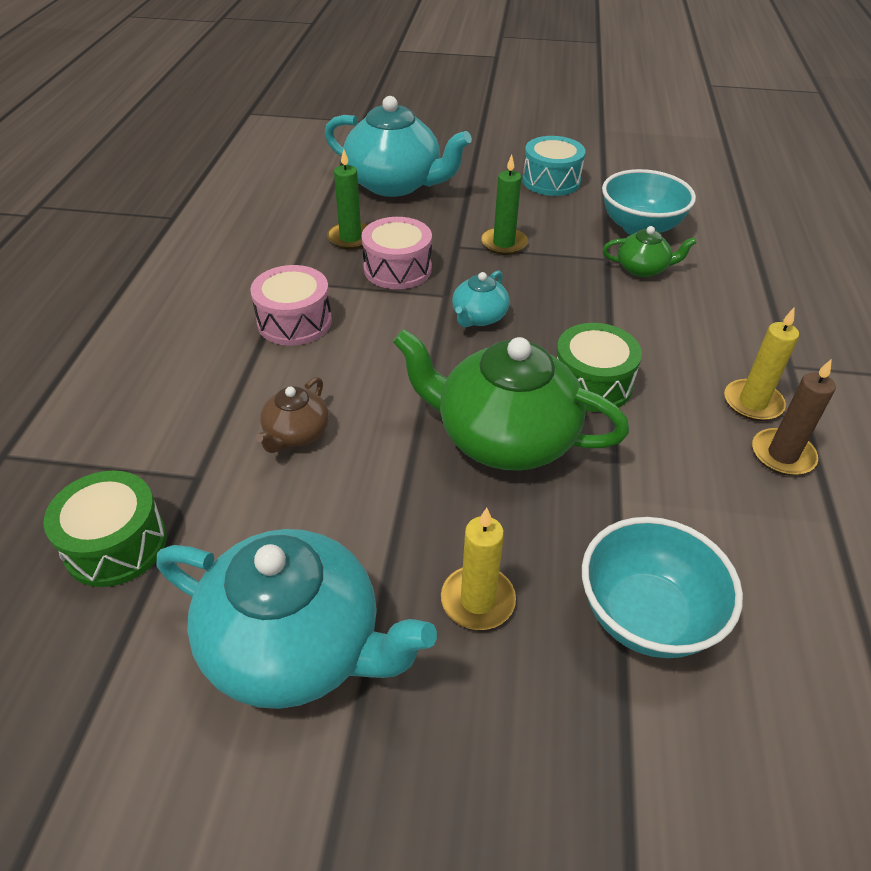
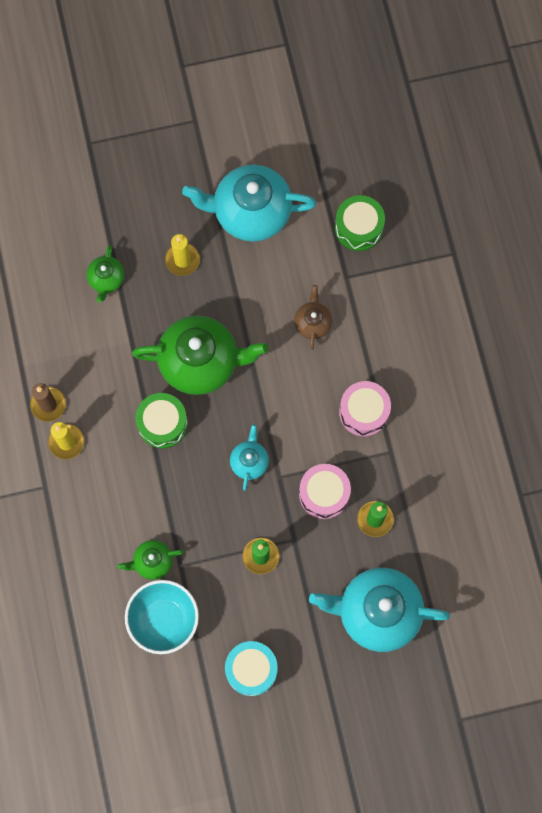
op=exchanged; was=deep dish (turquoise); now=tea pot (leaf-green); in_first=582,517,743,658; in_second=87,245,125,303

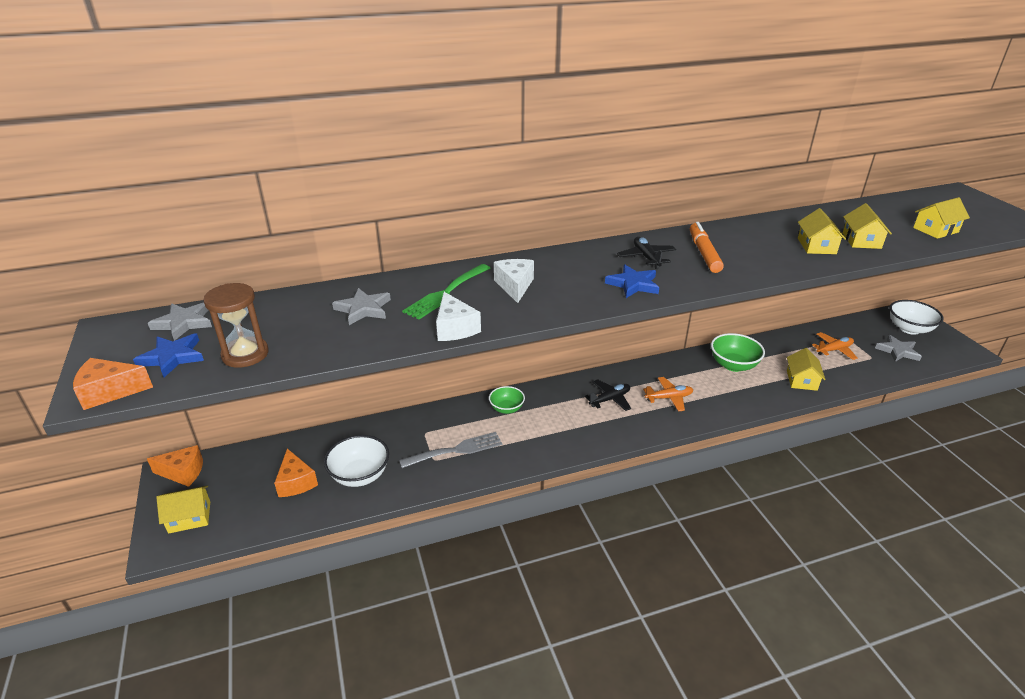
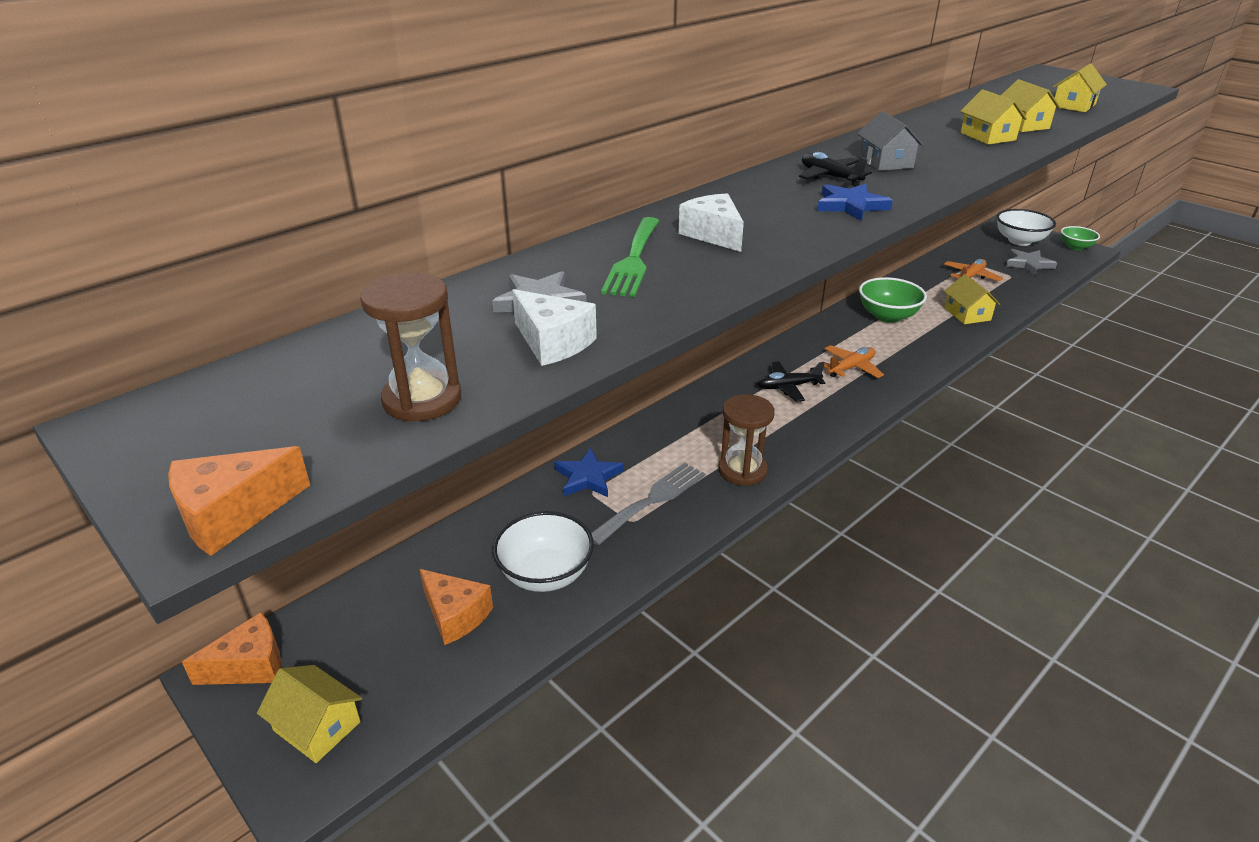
op=spun; was=house (yellow); in_first=156,486,210,534; in_second=257,665,362,763; clockwise=75
op=relocated; was=piece of cheese (white); in_first=436,292,481,341; in_second=512,289,597,366
op=relocated; was=star (royal blue); in_first=133,333,204,377; in_second=554,448,624,497
op=appeared; now=hourglass (dark brown); in_second=718,394,775,486
op=spun; was=plane (ebony); in_first=585,379,631,411; in_second=757,362,825,402; clockwise=-135
op=exchanged; was=marker pen (orange-coloured); now=house (gray); in_first=690,222,724,273; in_second=857,111,924,171
op=relocated; was=deep dish (leaf-green); in_first=489,386,525,414; in_second=1061,226,1100,250
op=missing; was=star (gray); in_first=148,302,212,341

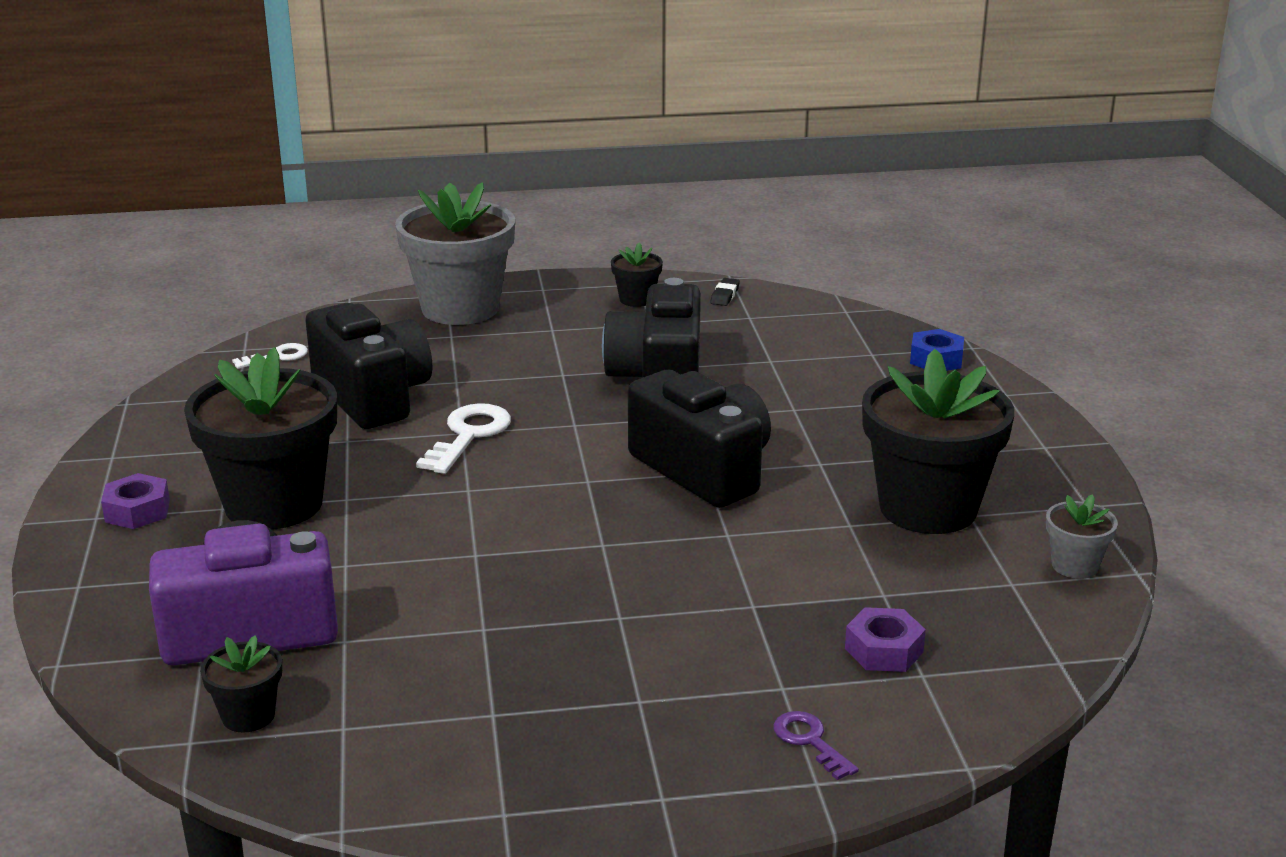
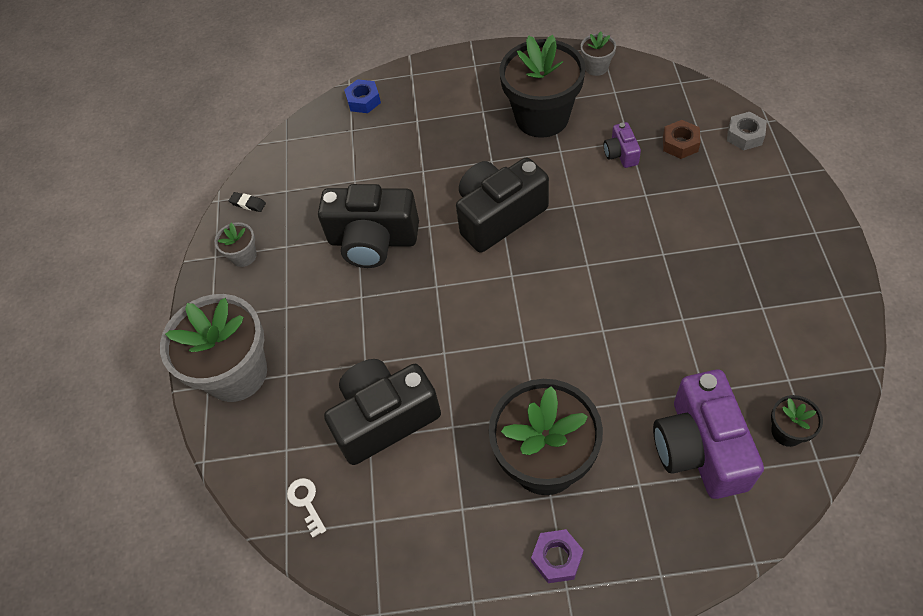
op=colour; was=potted plant (ebony); now=potted plant (gray); in_first=611,242,663,307; in_second=215,222,257,267
op=appeared; now=photo camera (purple); in_second=604,122,641,168
op=colour; was=hexagon nut (purple); now=hexagon nut (dark brown); in_first=845,607,926,672; in_second=663,120,701,159
op=appeared; now=hexagon nut (gray); in_second=727,112,767,150
op=missing; was=key (white); in_first=416,403,511,474
op=missing; was=key (purple); in_first=774,711,859,780

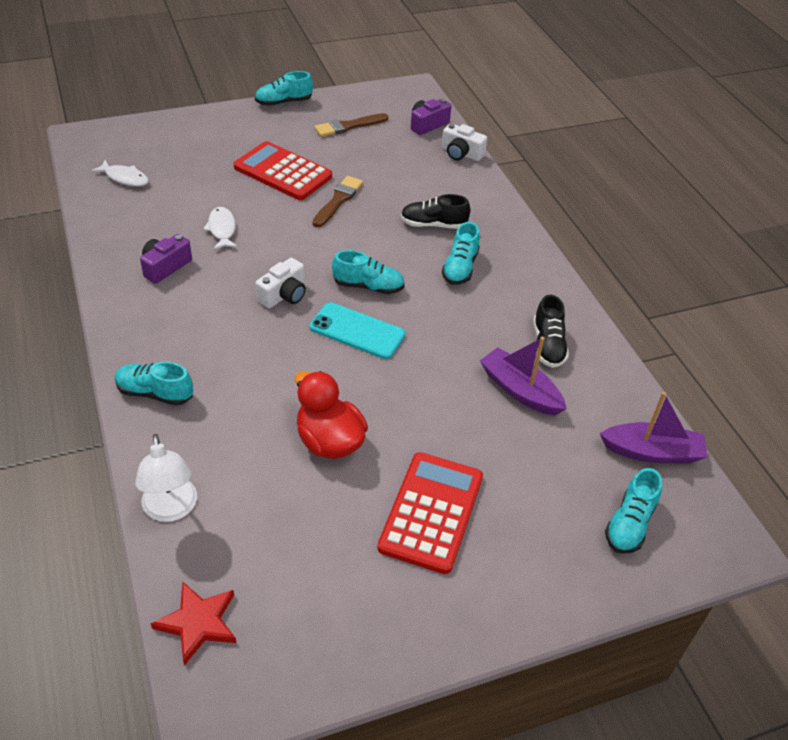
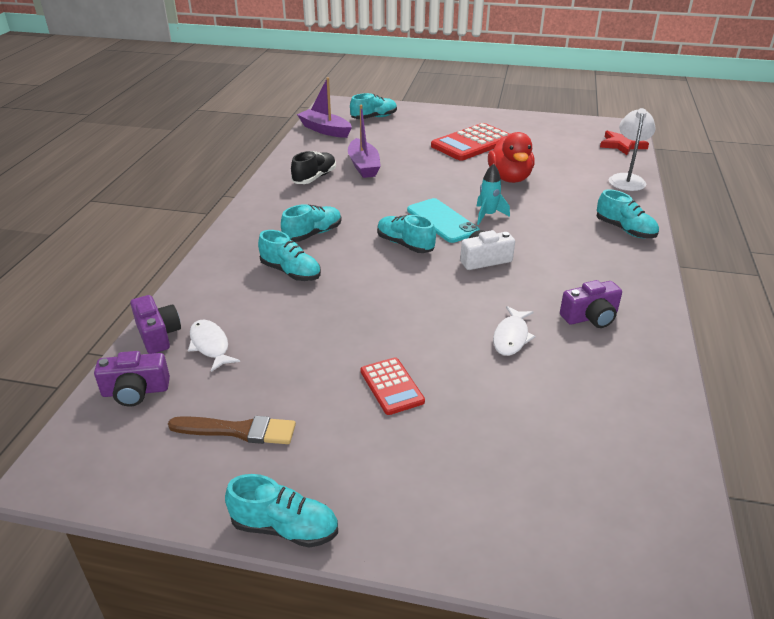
op=colour; was=photo camera (white); now=photo camera (purple); in_first=442,123,487,161; in_second=130,295,181,354
op=relocated; was=fish figure (white); in_first=91,160,149,186; in_second=188,320,240,372
op=colour; was=lace-up shoe (ebony); now=lace-up shoe (turquoise); in_first=401,194,470,229; in_second=258,230,321,281
op=size; was=pocket calculator (scarlet); in_first=234,141,332,200; in_second=361,357,425,415; ratio=0.56
op=appeared; now=spaceship (turquoise); in_second=476,163,510,225
op=missing; was=paintbrush (dark brown); in_first=312,176,363,227

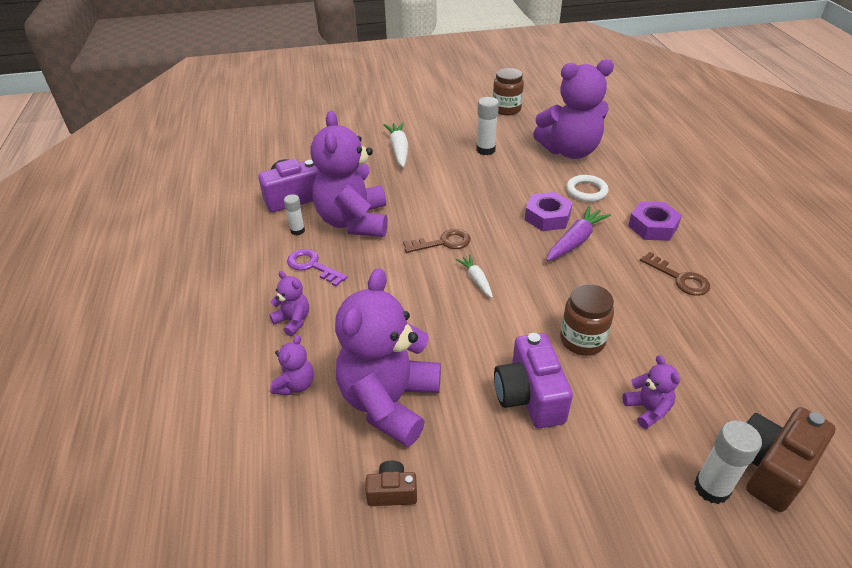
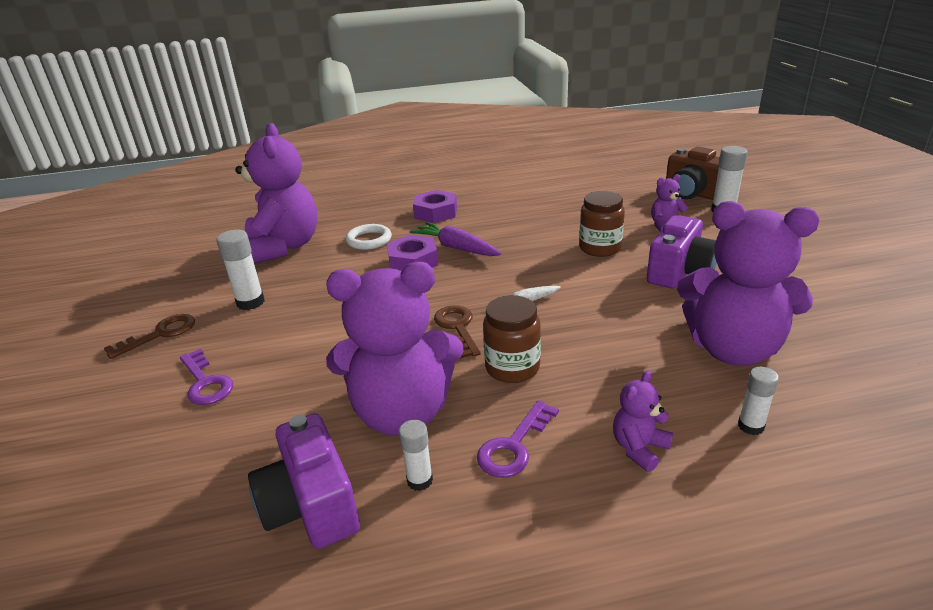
op=relocated; was=key (dark brown); in_first=640,252,710,296; in_second=104,314,195,359
op=exchanged; was=carrot (white); now=key (purple); in_first=383,122,408,167; in_second=180,349,233,405
op=relocated; was=jar (dark brown); in_first=493,68,524,115; in_second=483,295,541,383
op=spun; was=photo camera (purple); in_first=494,333,573,428; in_second=647,215,717,289; clockwise=-45
op=exchanged; was=teddy (purple); now=glue (white); in_first=270,335,314,395; in_second=738,367,779,435
op=missing; was=photo camera (dark brown); in_first=365,460,417,506

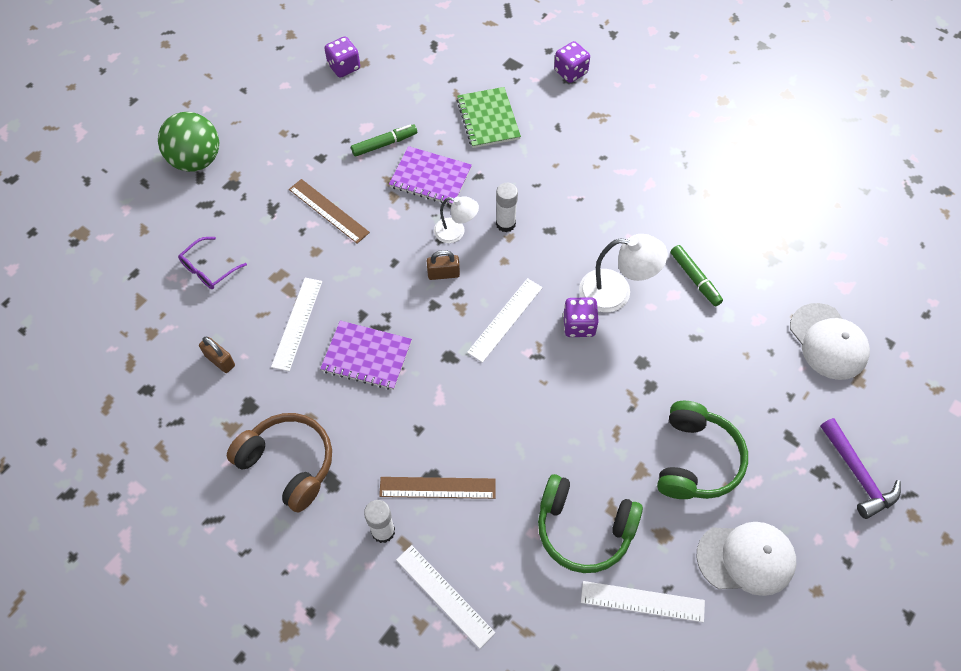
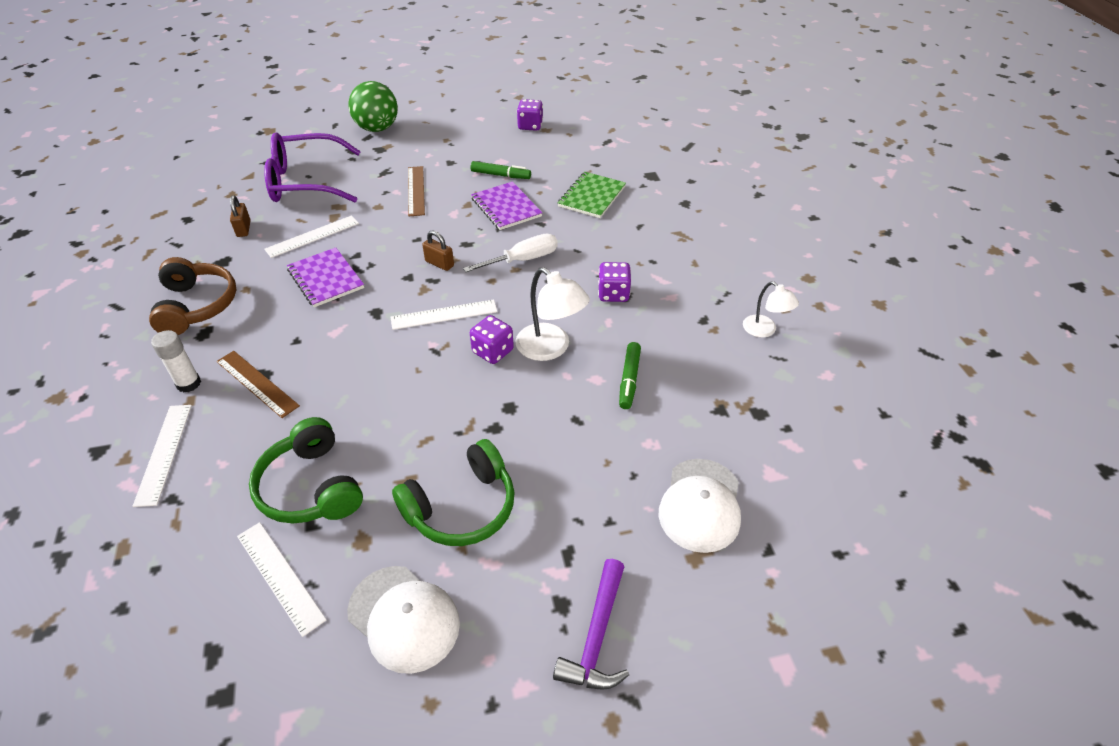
op=size; was=glasses (purple); in_first=178,237,247,289; in_second=264,133,361,202; ratio=2.16
op=exchanged; was=glue (white); now=flat screwdriver (white); in_first=496,183,518,232; in_second=463,234,558,272
op=relocated; was=game die (purple); in_first=554,41,590,83; in_second=598,262,631,302
op=relocated; was=desk lamp (white); in_first=434,196,479,243; in_second=743,281,799,338

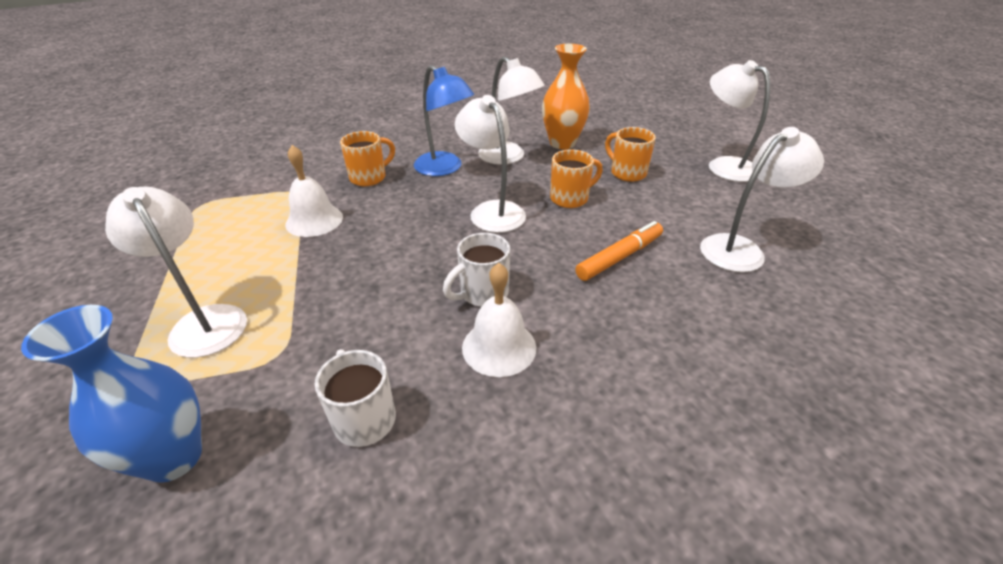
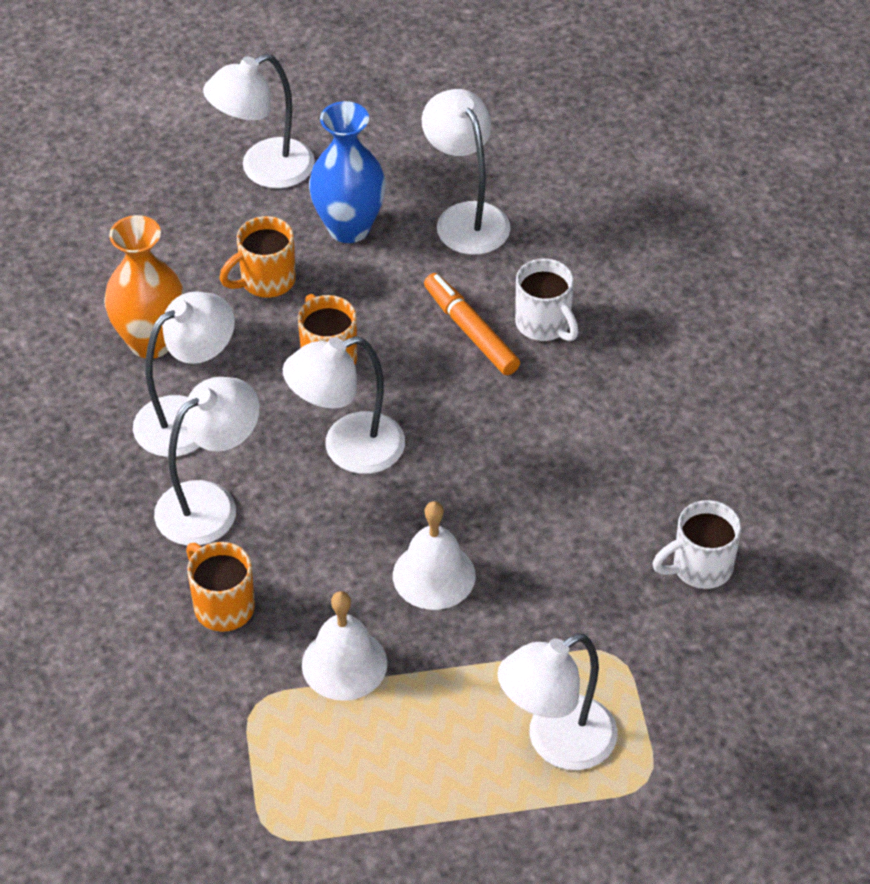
op=colour; was=desk lamp (royal blue); now=desk lamp (white); in_first=414,65,474,176; in_second=154,377,260,546
op=relocated; was=flower vase (royal blue); in_first=21,305,202,483; in_second=309,101,386,243
op=relocated; was=bell (white); in_first=462,263,536,377; in_second=393,501,476,610
op=relocated; was=coffee mug (white); in_first=443,233,510,307; in_second=515,258,578,341

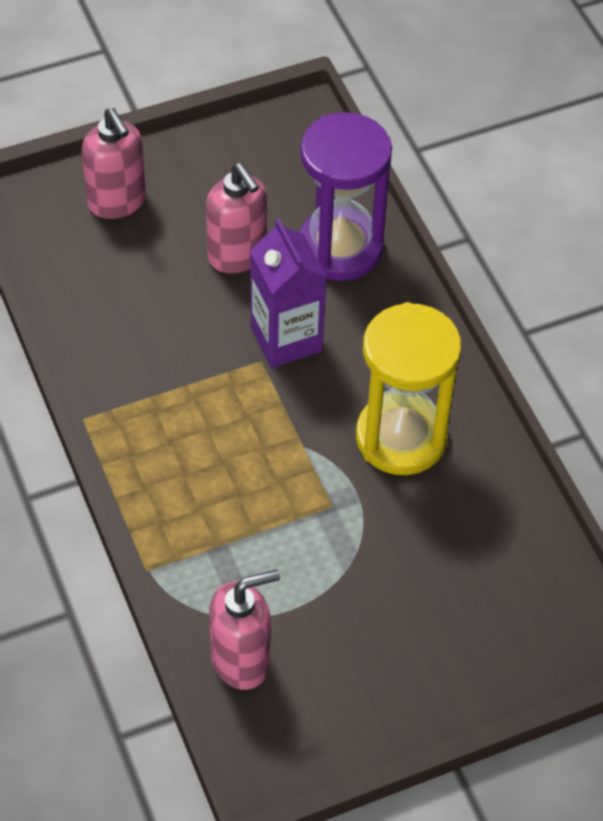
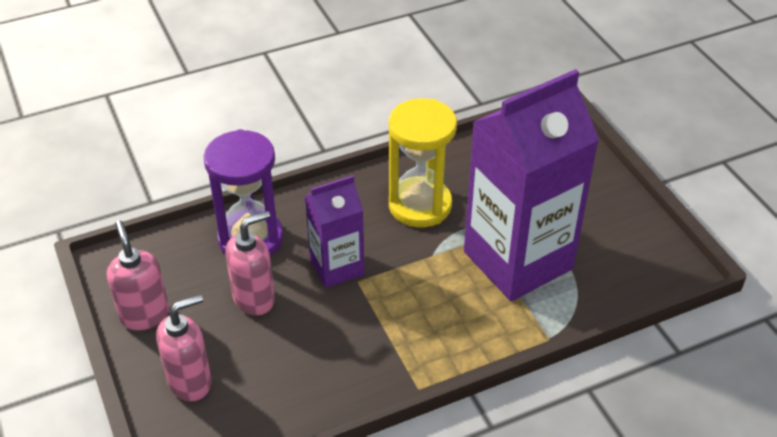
op=relocated; was=soap pump (rosy); in_first=209,569,280,690; in_second=107,220,169,330
op=appeared; now=juice carton (purple); in_second=464,69,599,301

